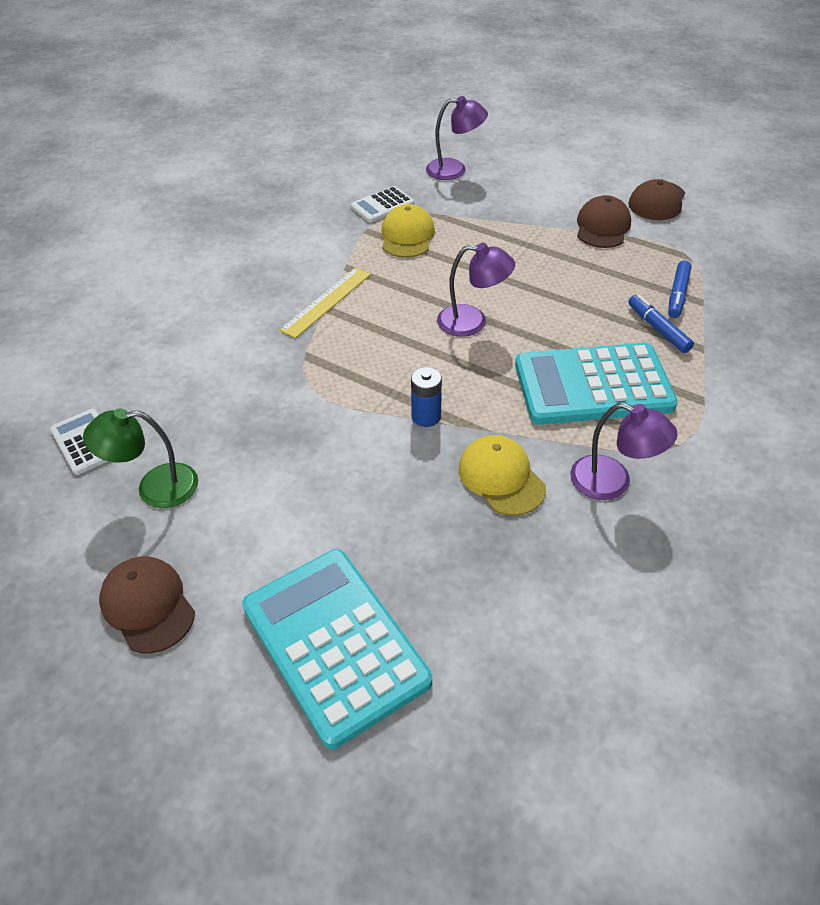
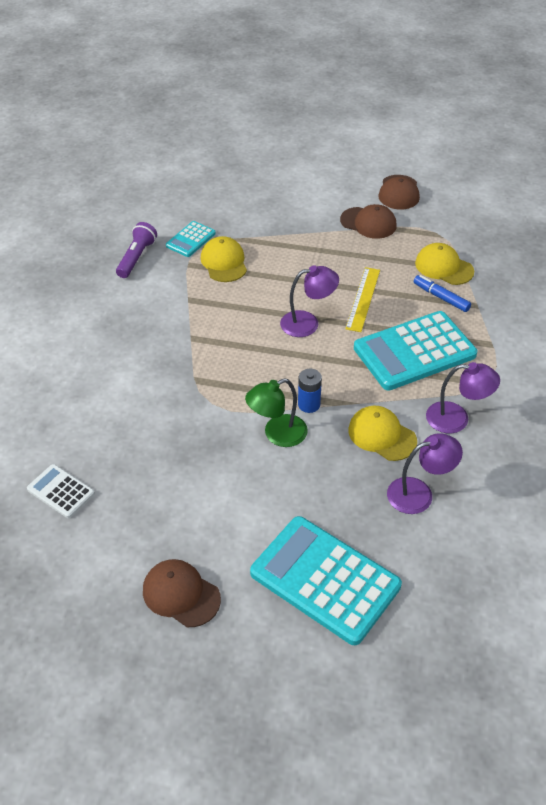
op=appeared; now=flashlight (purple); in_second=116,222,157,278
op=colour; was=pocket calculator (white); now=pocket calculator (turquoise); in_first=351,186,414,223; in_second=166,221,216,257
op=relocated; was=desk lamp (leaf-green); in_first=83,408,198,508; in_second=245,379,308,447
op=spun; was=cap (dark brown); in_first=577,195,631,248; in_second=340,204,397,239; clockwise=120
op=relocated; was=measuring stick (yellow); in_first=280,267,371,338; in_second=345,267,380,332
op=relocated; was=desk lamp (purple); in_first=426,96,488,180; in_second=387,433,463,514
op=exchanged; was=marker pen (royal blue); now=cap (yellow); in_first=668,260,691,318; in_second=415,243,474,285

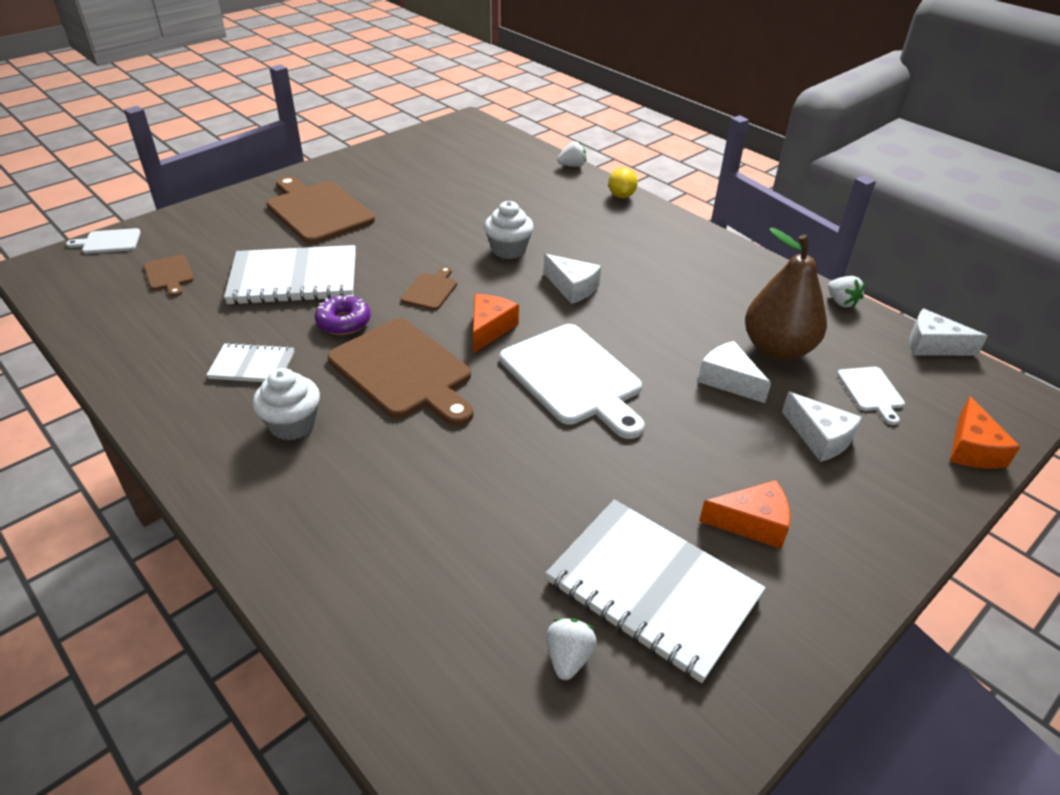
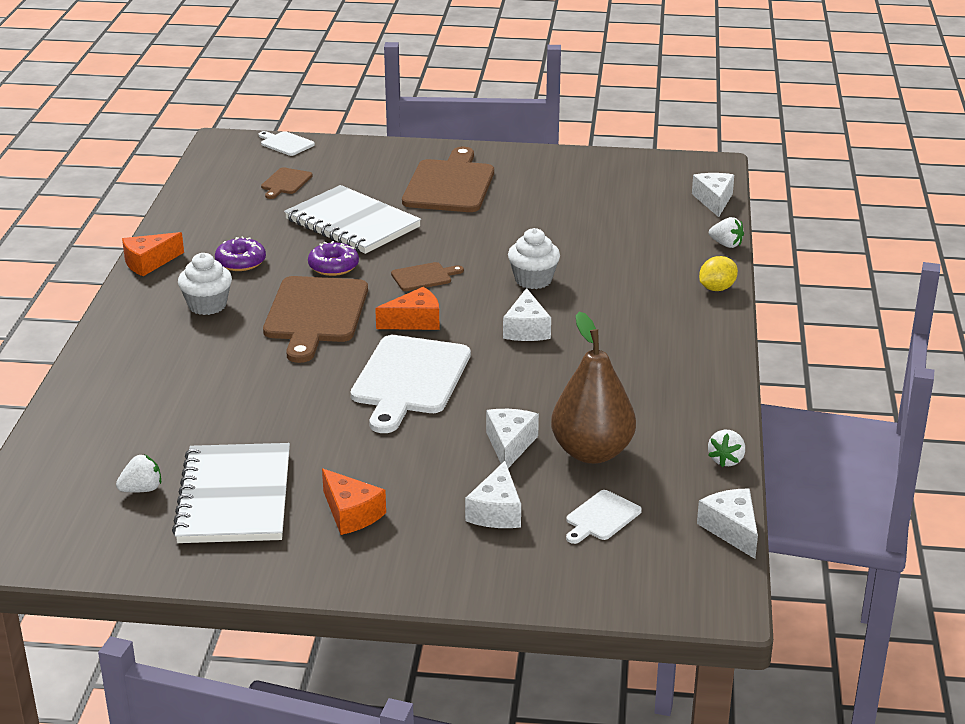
op=relocated; was=piece of cheese (orange-coloured); in_first=950,396,1020,469; in_second=122,232,184,276
op=exchanged; was=exercise book (white); now=donut (purple); in_first=206,343,294,382; in_second=215,236,266,271
op=appeared; now=piece of cheese (white); in_second=692,173,734,217

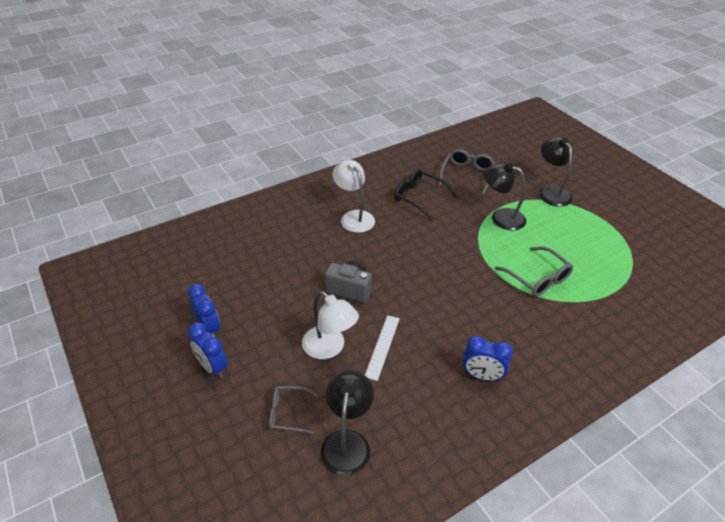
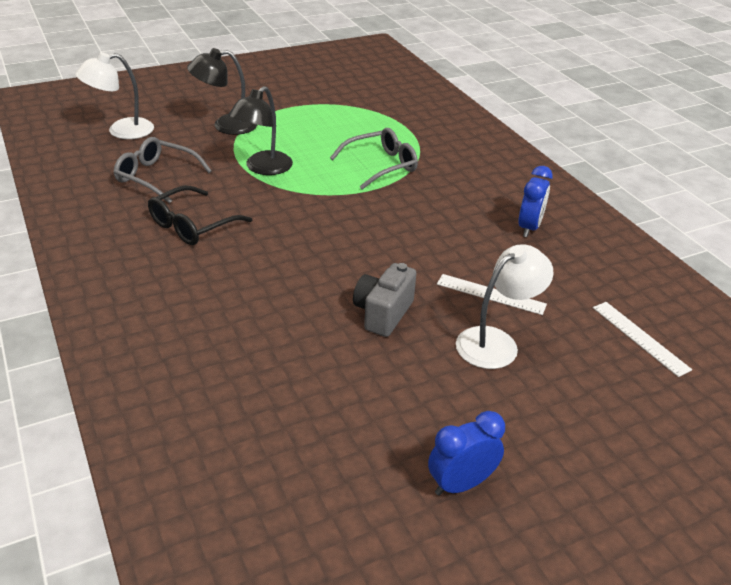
op=relocated; was=desk lamp (white); in_first=332,160,375,233; in_second=75,52,154,139
op=exchanged; was=desk lamp (ebony); now=measuring stick (white); in_first=321,370,374,476; in_second=593,302,692,377
op=missing; was=alarm clock (royal blue); in_first=188,322,228,378
op=missing; was=glasses (gray); in_first=269,386,318,434

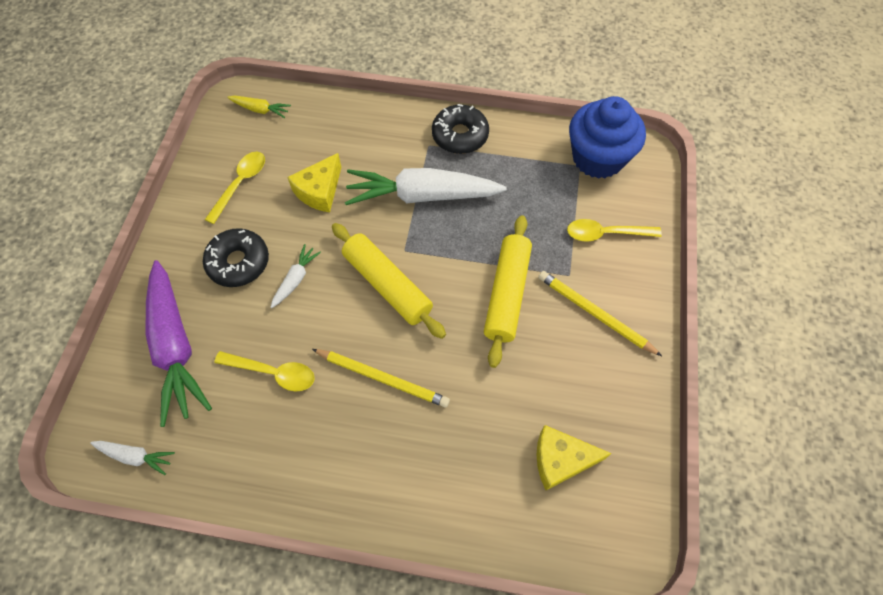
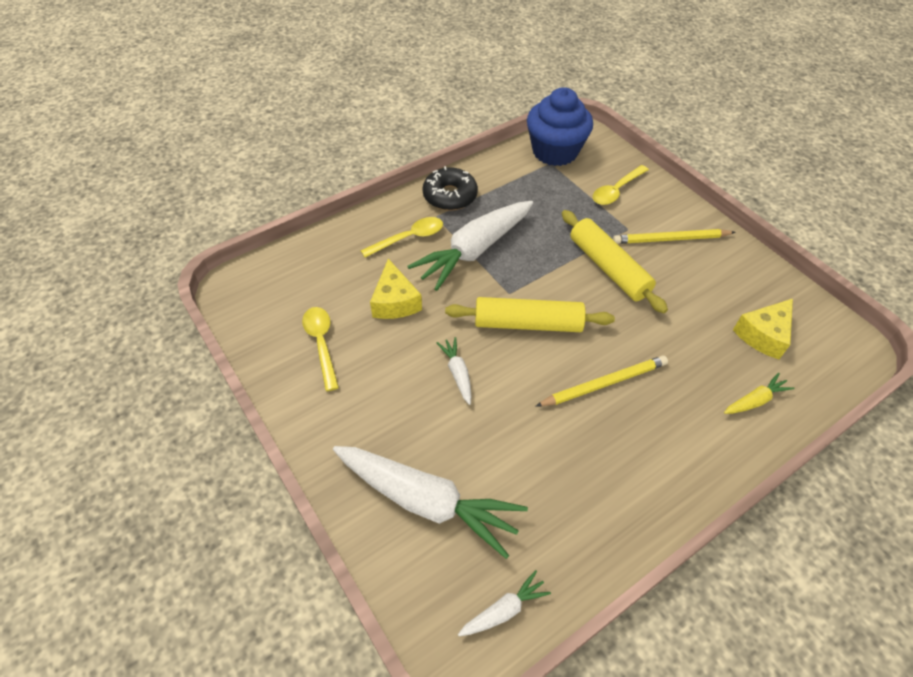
op=colour; was=carrot (purple); now=carrot (white); in_first=146,260,212,427; in_second=333,446,528,559
op=relocated; was=spoon (yellow); in_first=214,351,315,391; in_second=360,217,443,258
op=relocated; was=carrot (yellow); in_first=227,96,291,118; in_second=724,373,795,414
op=missing; was=donut (ebony); in_first=203,228,269,287

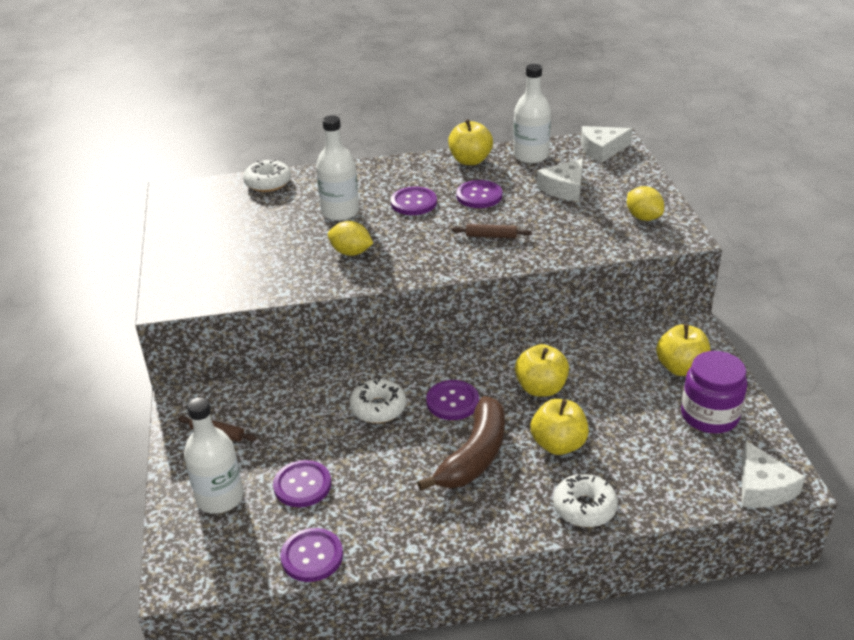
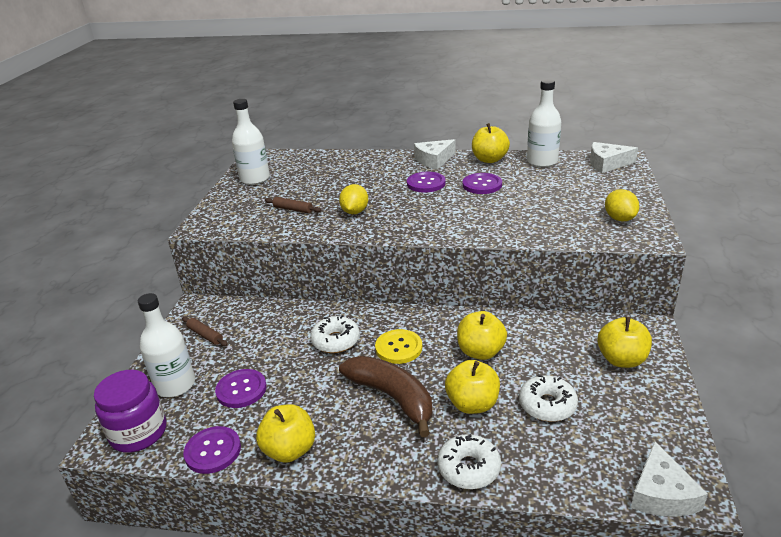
op=relocated; was=jar (purple); in_first=681,351,747,434; in_second=94,370,167,453
op=relocated; was=bottle (white); in_first=316,115,359,221; in_second=232,99,270,185
op=appeared; now=toy apple (yellow); in_second=256,404,315,463
op=relocated; was=dough roller (dark brown); in_first=451,224,532,239; in_second=265,197,321,213
op=spun; was=lemon (yellow); in_first=328,221,373,256; in_second=339,184,368,214; clockwise=60
op=spun; was=banana (dark brown); in_first=417,396,505,491; in_second=339,356,432,437; clockwise=-90
op=colour; was=button (purple); now=button (yellow); in_first=426,380,479,420; in_second=375,329,422,364
op=relocated; was=piece of cheese (white); in_first=537,158,583,201; in_second=414,139,456,169
op=relocated; was=donut (white); in_first=243,159,291,192; in_second=519,375,578,422

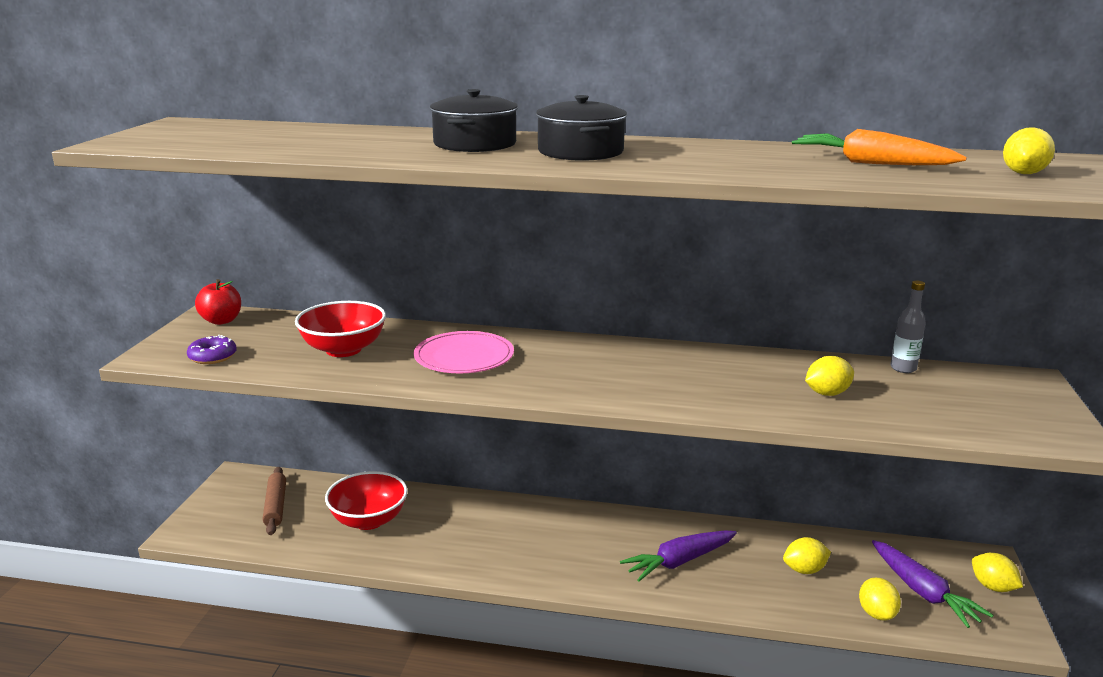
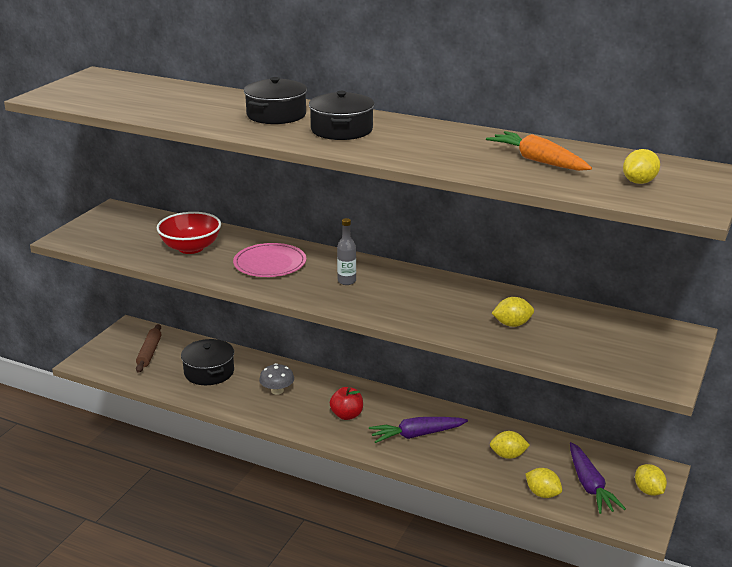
op=exchanged; was=deep dish (scarlet); now=pot (ebony); in_first=325,471,408,530; in_second=181,339,234,385
op=appeared; now=toadstool (gray); in_second=259,363,294,395
op=relocated; was=toy apple (scarlet); in_first=195,279,241,325; in_second=330,387,363,420
op=relocated; was=bottle (gray); in_first=890,281,926,373; in_second=337,218,356,285
op=spun; was=lemon (yellow); in_first=859,578,901,621; in_second=526,468,562,498; clockwise=-60
op=missing; was=donut (purple); in_first=187,335,237,364

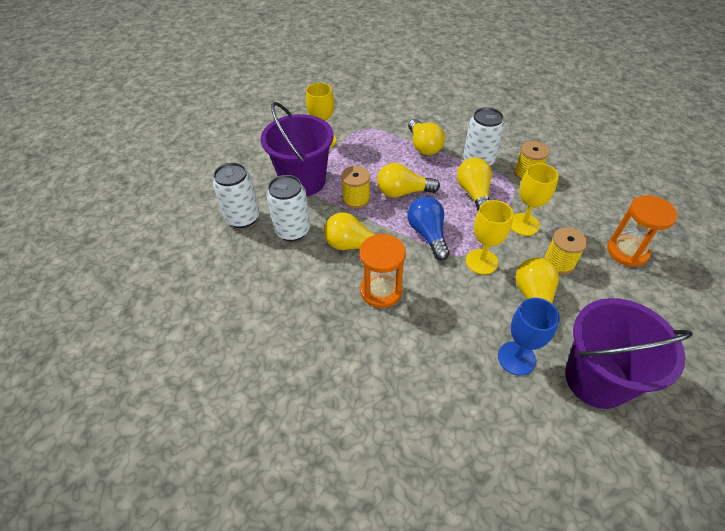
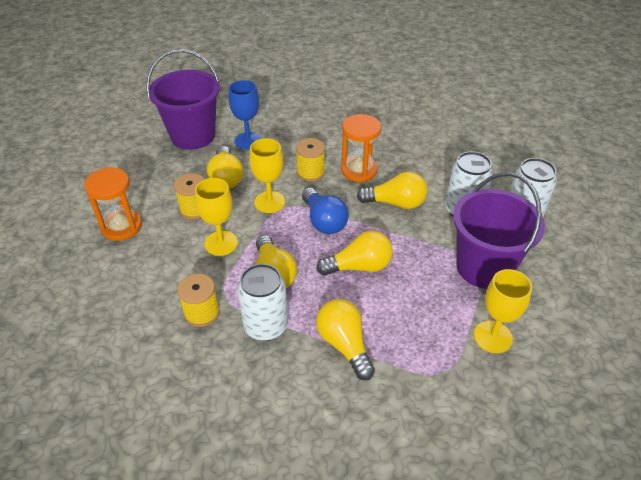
op=relocated; was=reel of thread (yellow); in_first=341,166,370,209; in_second=296,138,325,182

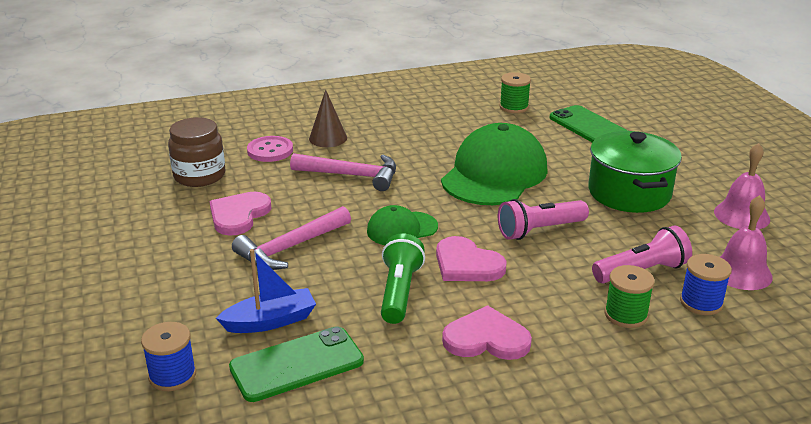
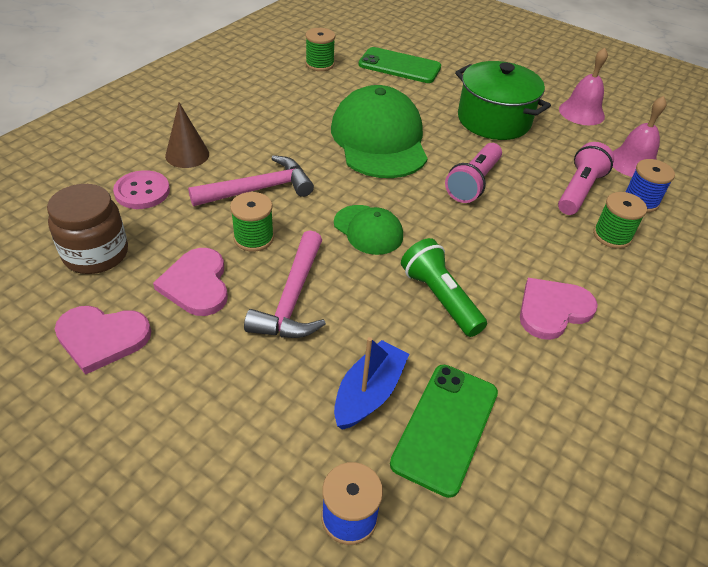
op=relocated; was=heart shape (rosy); in_first=436,236,507,281; in_second=55,306,151,375
op=appeared; now=reel of thread (leaf-green); in_second=230,192,274,252
op=spun; was=cap (leaf-green); in_first=367,205,438,245; in_second=334,205,403,255; clockwise=-75

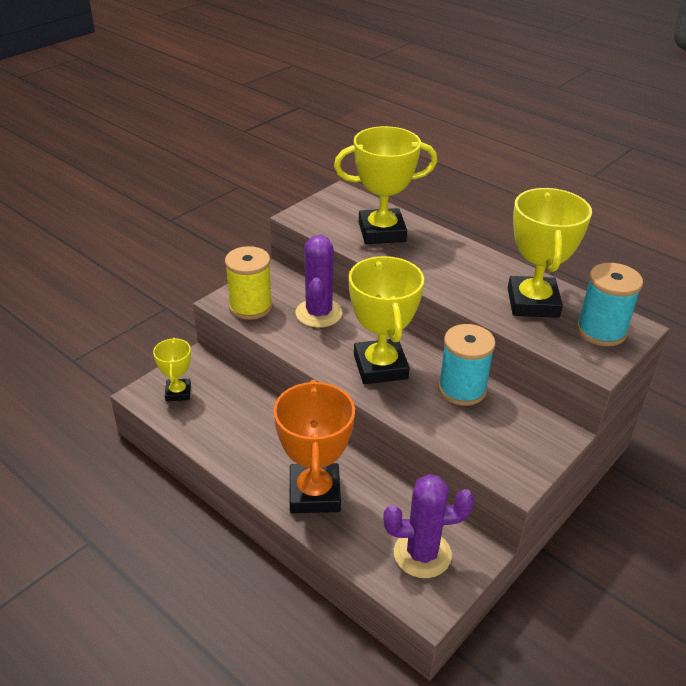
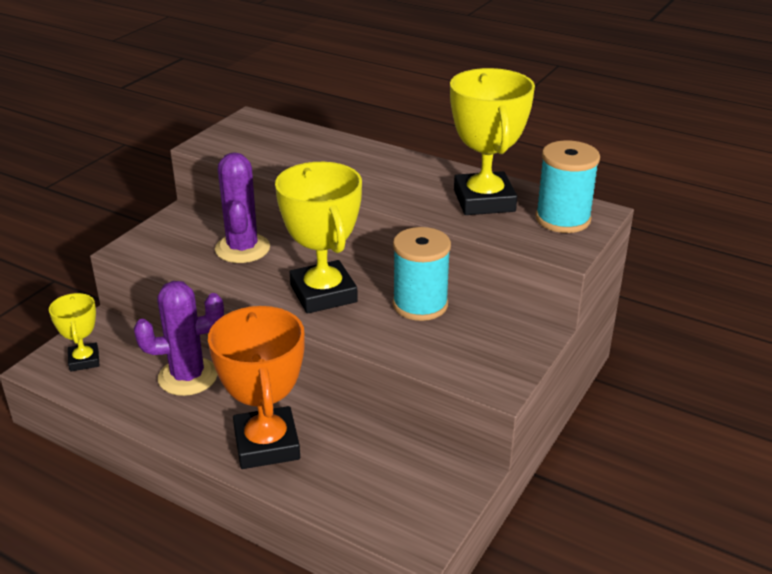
op=relocated; was=saguaro cactus (purple); in_first=383,474,474,578; in_second=134,281,224,396
op=missing; was=reel of thread (yellow); in_first=225,246,272,320
op=missing; was=prize cup (yellow); in_first=334,126,437,244

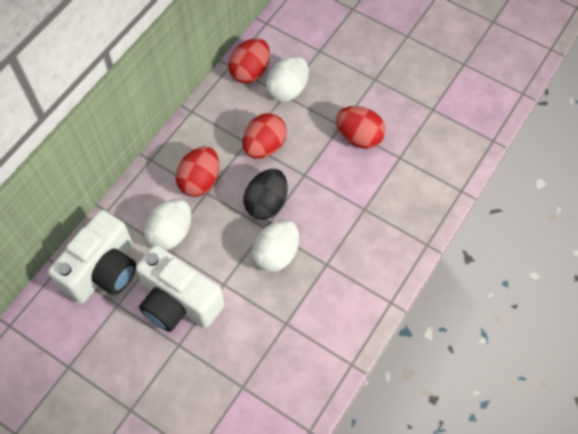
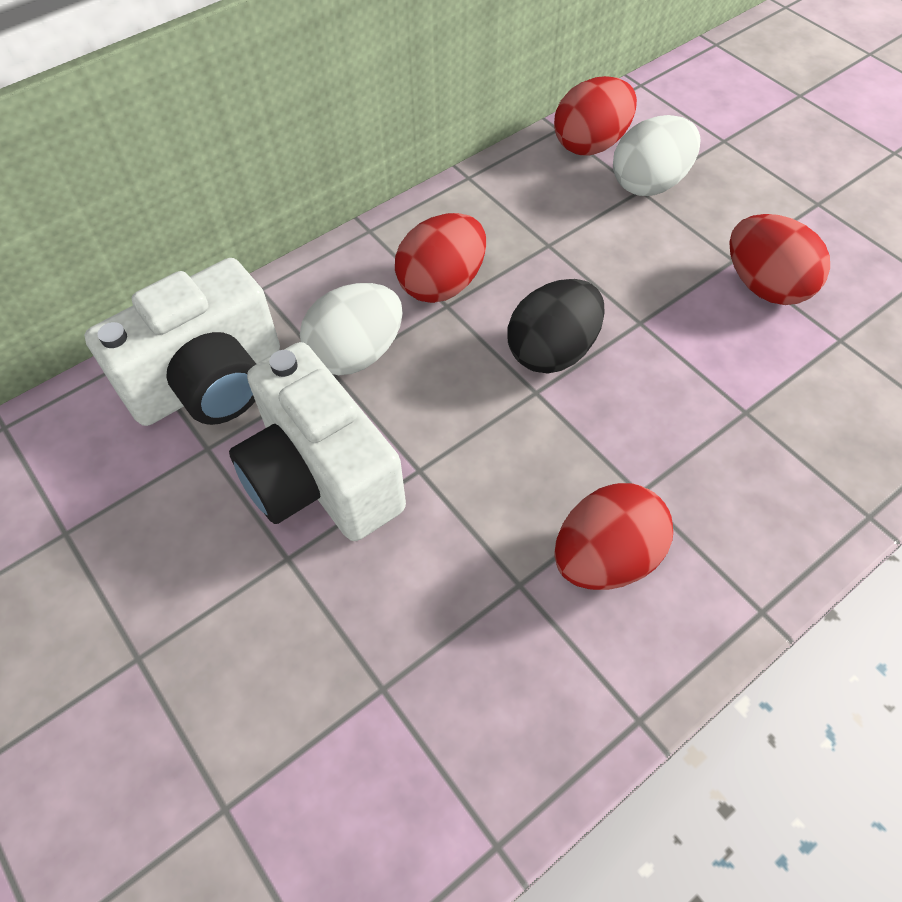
op=relocated; was=egg shape (scarlet); in_first=242,113,287,159; in_second=554,483,673,590
op=missing; was=egg shape (white); in_first=252,220,299,272

